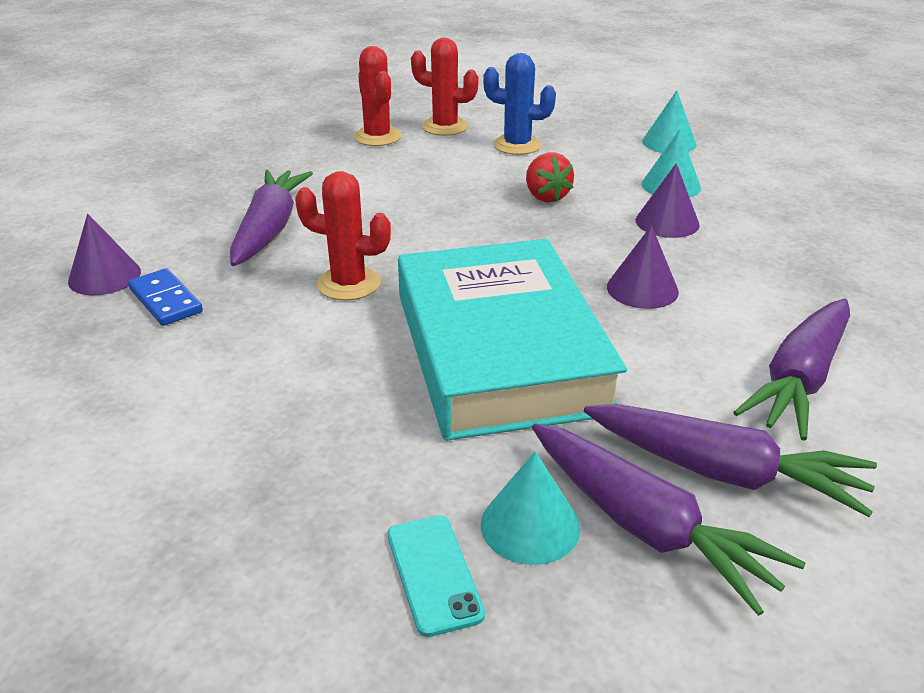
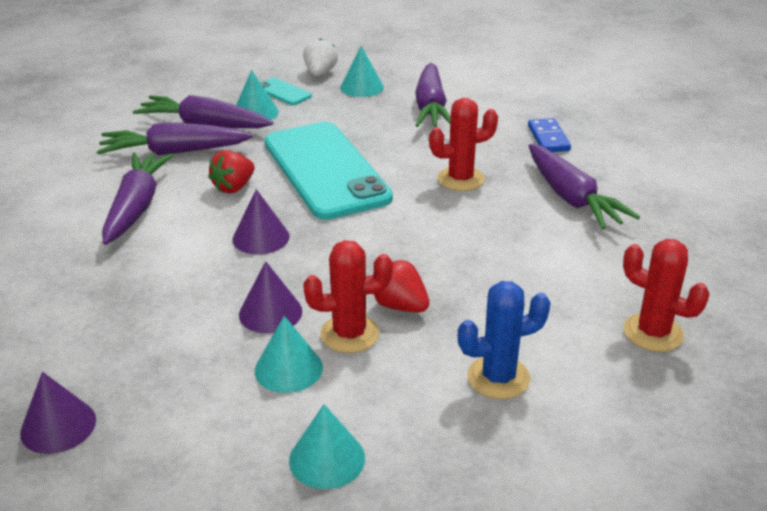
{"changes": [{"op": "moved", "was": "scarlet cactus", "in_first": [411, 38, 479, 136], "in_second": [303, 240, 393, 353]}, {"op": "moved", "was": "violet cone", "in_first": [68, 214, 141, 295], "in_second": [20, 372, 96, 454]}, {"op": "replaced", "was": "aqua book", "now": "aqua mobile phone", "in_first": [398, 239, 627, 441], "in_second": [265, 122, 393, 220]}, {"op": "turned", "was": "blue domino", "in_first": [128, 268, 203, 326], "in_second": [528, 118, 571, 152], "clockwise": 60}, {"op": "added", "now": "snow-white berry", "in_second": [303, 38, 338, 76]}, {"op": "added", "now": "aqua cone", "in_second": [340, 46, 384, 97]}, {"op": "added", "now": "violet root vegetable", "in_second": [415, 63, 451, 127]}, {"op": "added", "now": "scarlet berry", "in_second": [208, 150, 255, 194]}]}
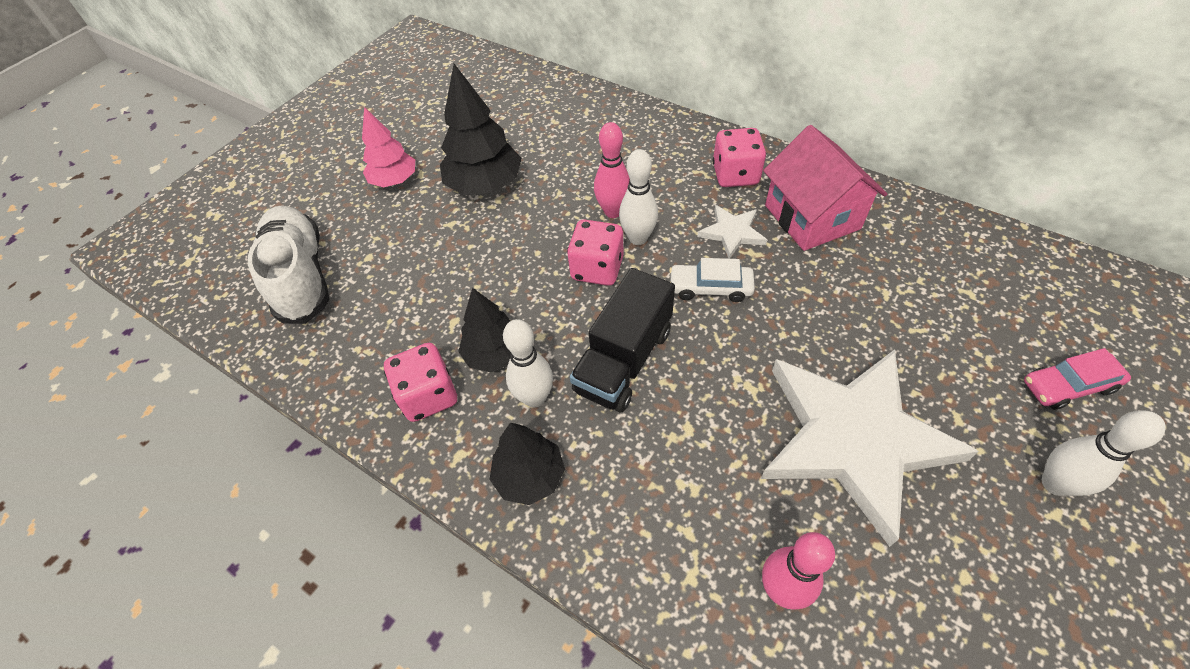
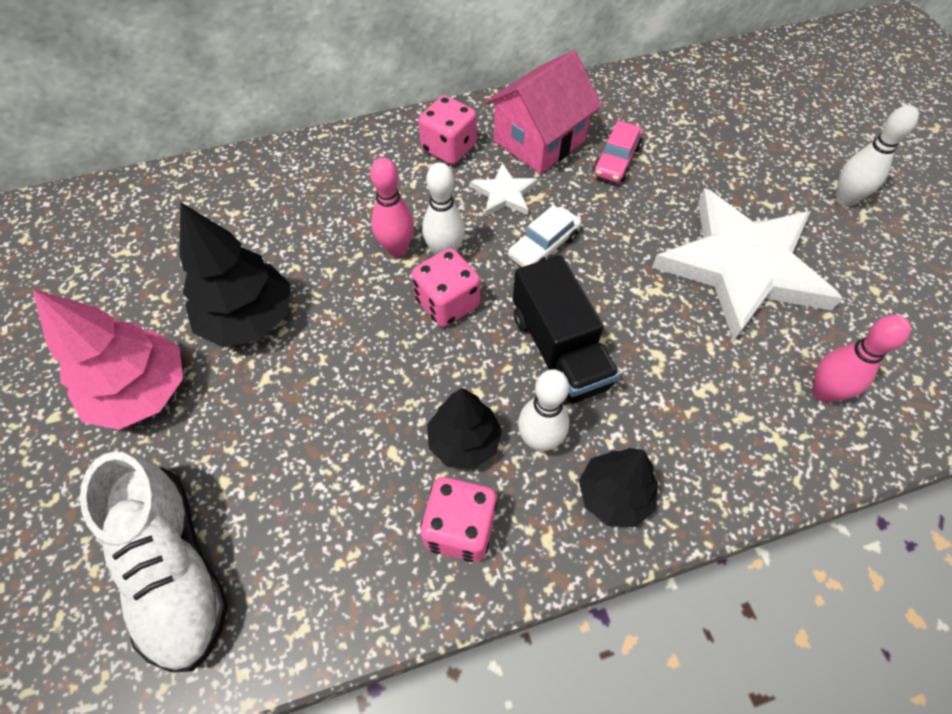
{"changes": [{"op": "resized", "was": "pink tree", "in_first": [362, 107, 415, 188], "in_second": [32, 289, 183, 430], "ratio": 1.52}, {"op": "turned", "was": "pink toy house", "in_first": [763, 125, 887, 251], "in_second": [485, 51, 602, 174], "clockwise": -60}, {"op": "turned", "was": "snow-white shoe", "in_first": [248, 205, 329, 324], "in_second": [80, 451, 228, 672], "clockwise": -135}, {"op": "moved", "was": "pink car", "in_first": [1024, 348, 1131, 410], "in_second": [593, 120, 643, 183]}]}
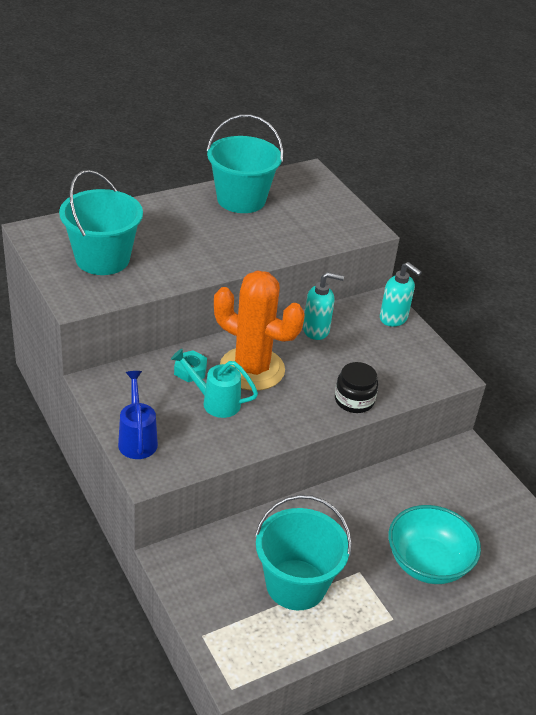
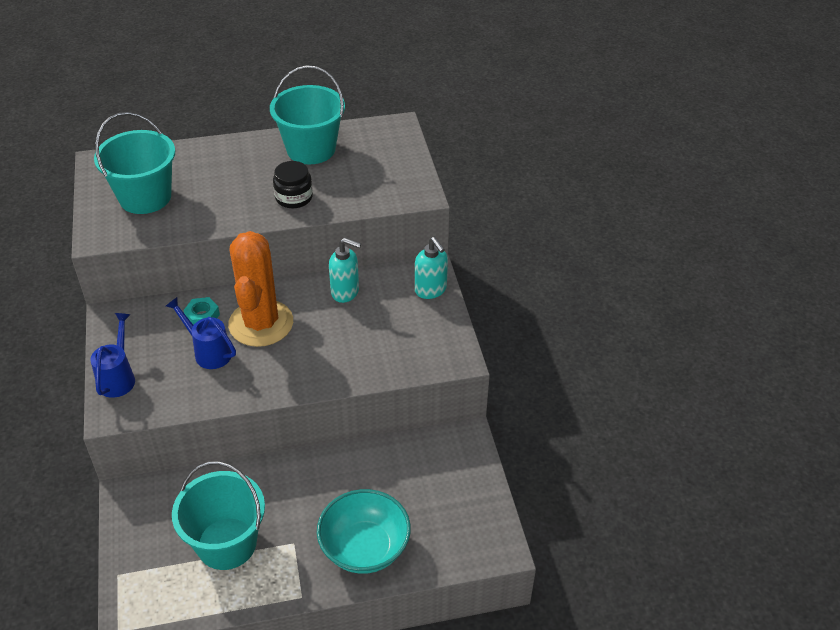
{"changes": [{"op": "turned", "was": "bright orange cactus", "in_first": [214, 270, 305, 391], "in_second": [228, 231, 293, 347], "clockwise": 45}, {"op": "recoloured", "was": "aqua sprinkling can", "now": "blue sprinkling can", "in_first": [171, 349, 258, 418], "in_second": [166, 297, 236, 369]}, {"op": "moved", "was": "black jar", "in_first": [335, 362, 378, 413], "in_second": [273, 161, 313, 208]}]}
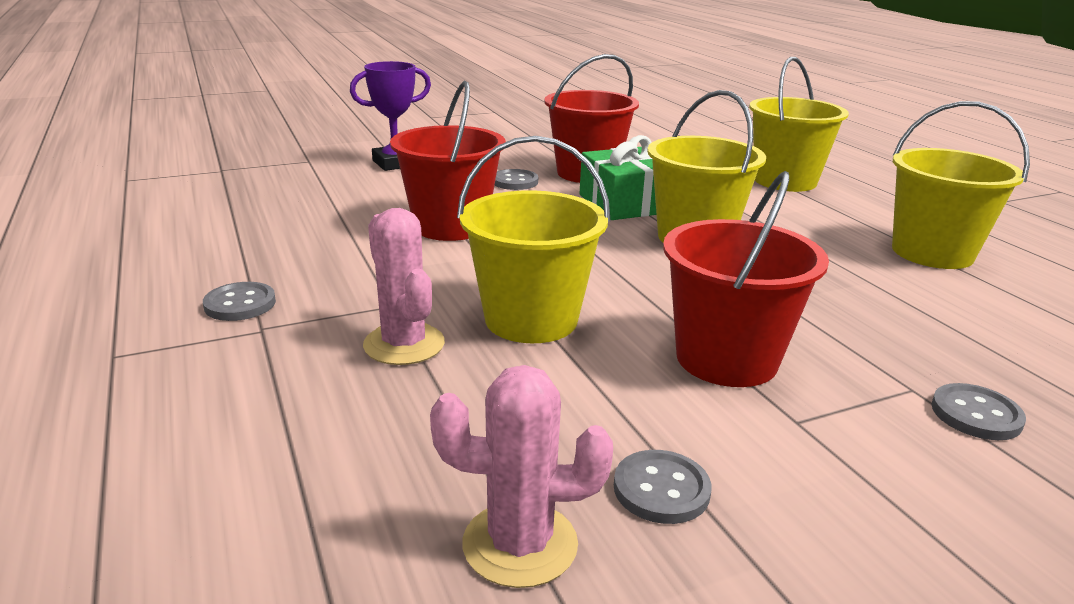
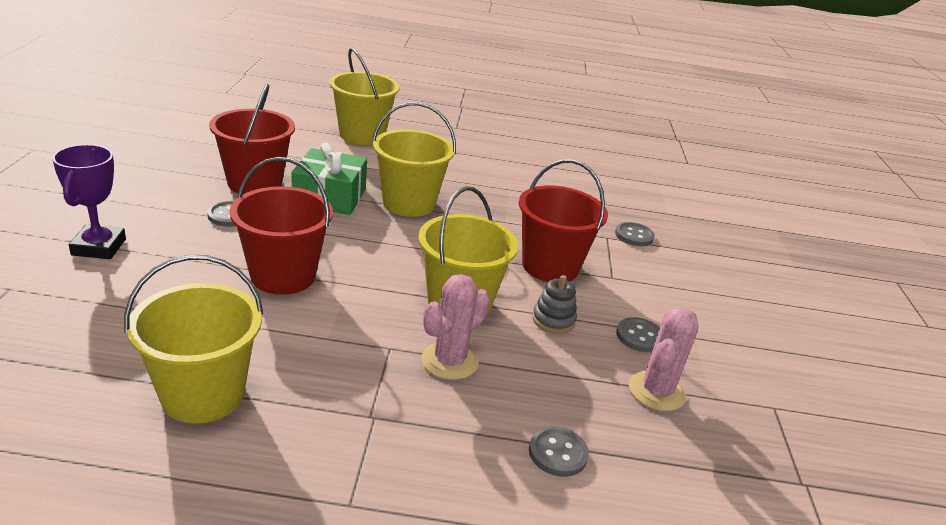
{"changes": [{"op": "moved", "was": "golden pail", "in_first": [892, 101, 1030, 269], "in_second": [124, 255, 263, 423]}, {"op": "turned", "was": "pink cactus", "in_first": [363, 208, 445, 365], "in_second": [421, 274, 490, 380], "clockwise": -45}, {"op": "moved", "was": "grey shirt button", "in_first": [203, 282, 276, 321], "in_second": [529, 426, 589, 477]}, {"op": "added", "now": "grey stacking rings", "in_second": [532, 275, 577, 334]}]}
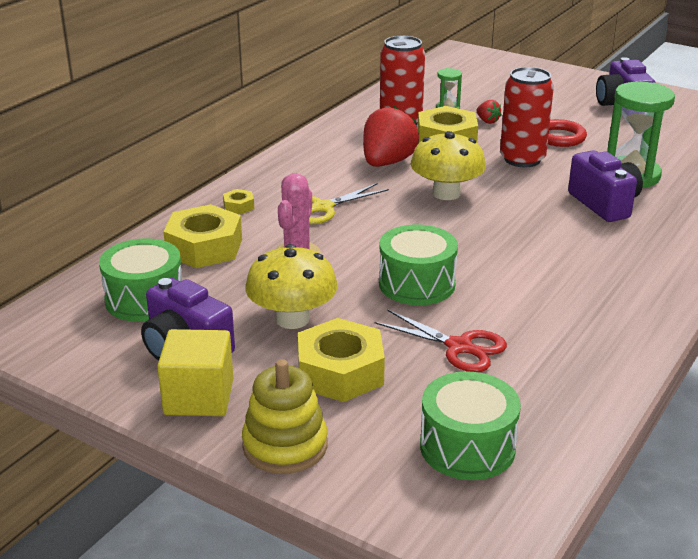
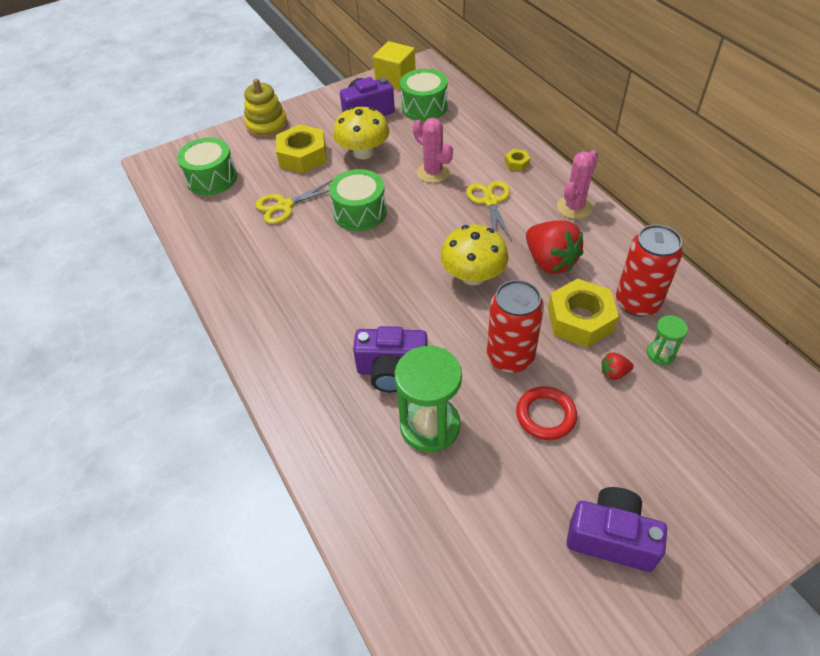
{"changes": [{"op": "removed", "was": "golden hexagon nut", "in_first": [163, 204, 242, 268]}, {"op": "recoloured", "was": "scarlet pair of scissors", "now": "golden pair of scissors", "in_first": [375, 309, 507, 372], "in_second": [255, 180, 332, 224]}, {"op": "moved", "was": "golden cube", "in_first": [157, 329, 233, 416], "in_second": [373, 41, 416, 90]}, {"op": "added", "now": "pink cactus", "in_second": [557, 150, 598, 219]}]}
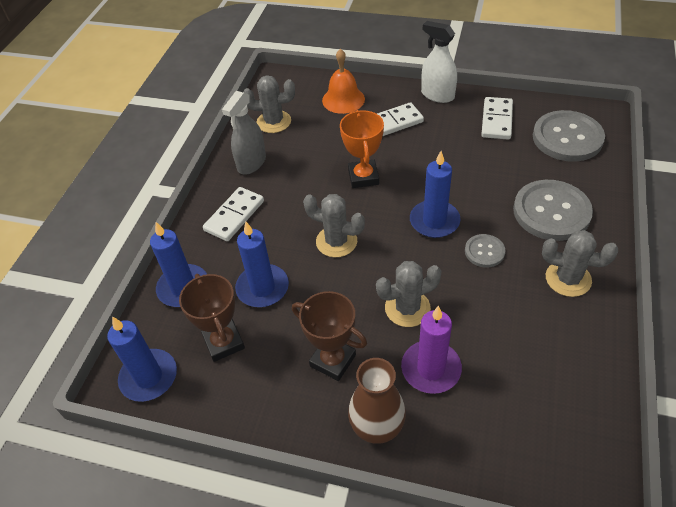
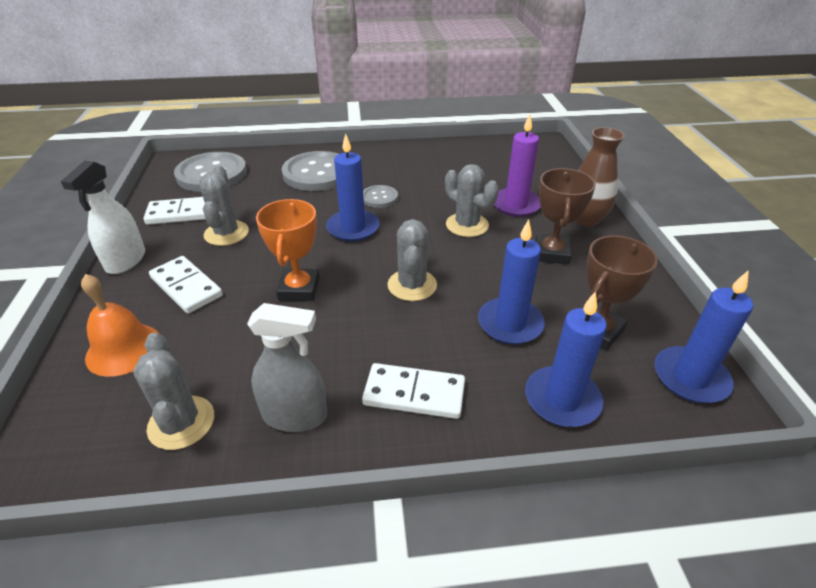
{"changes": [{"op": "turned", "was": "bright orange award cup", "in_first": [340, 110, 384, 188], "in_second": [256, 199, 319, 301], "clockwise": -60}, {"op": "moved", "was": "grey cactus", "in_first": [542, 230, 618, 297], "in_second": [199, 165, 249, 246]}]}
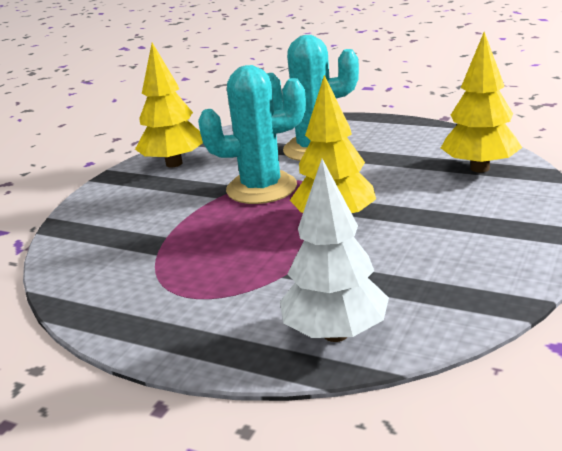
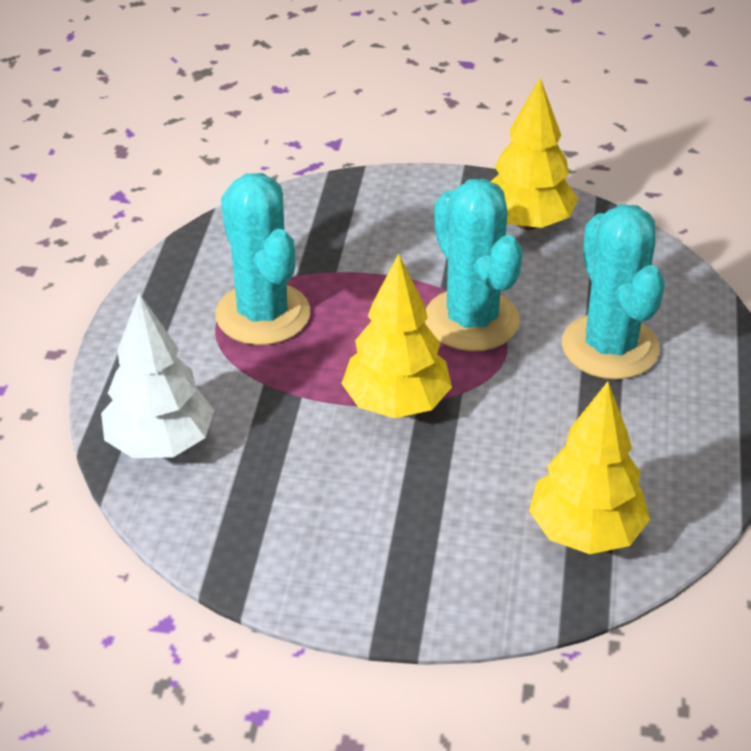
{"changes": [{"op": "added", "now": "aqua cactus", "in_second": [215, 173, 310, 345]}]}
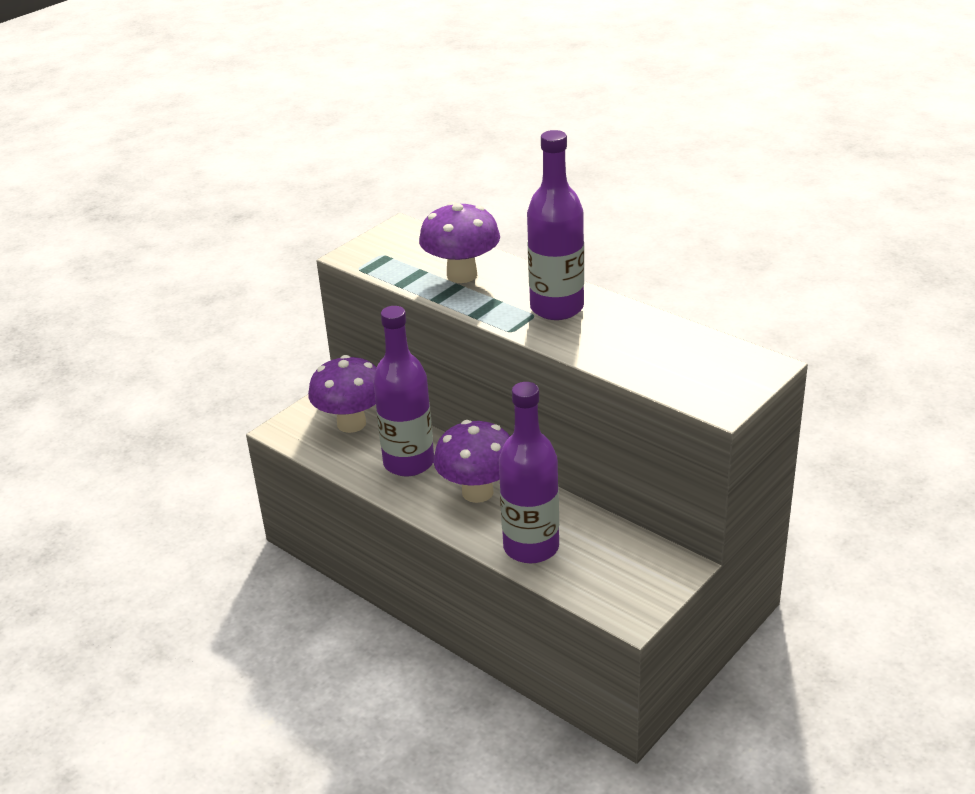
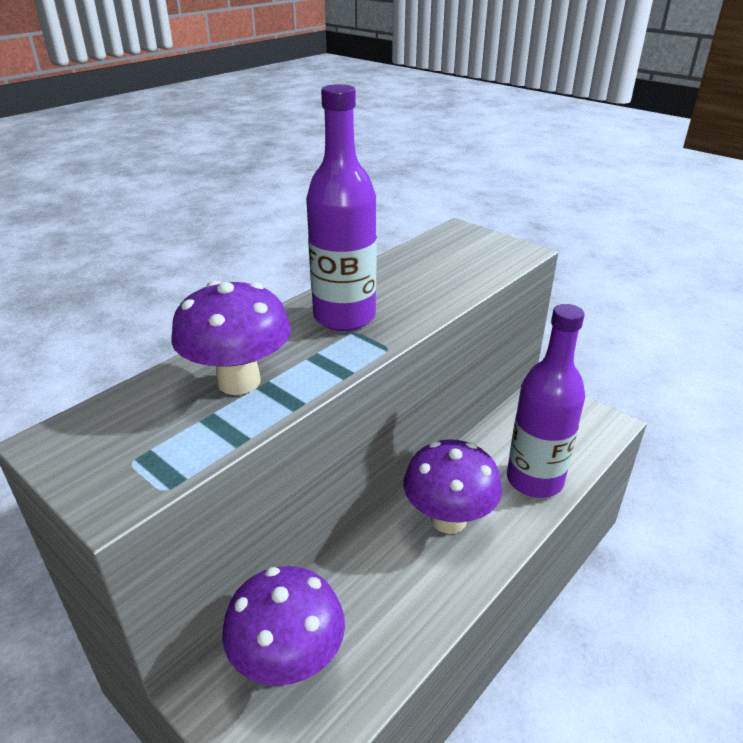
{"changes": [{"op": "removed", "was": "violet drink bottle", "in_first": [373, 306, 434, 476]}]}
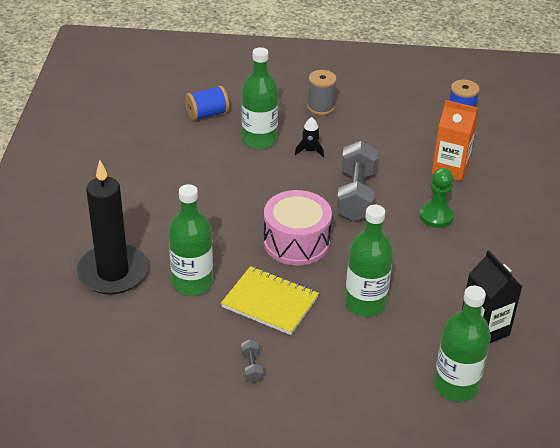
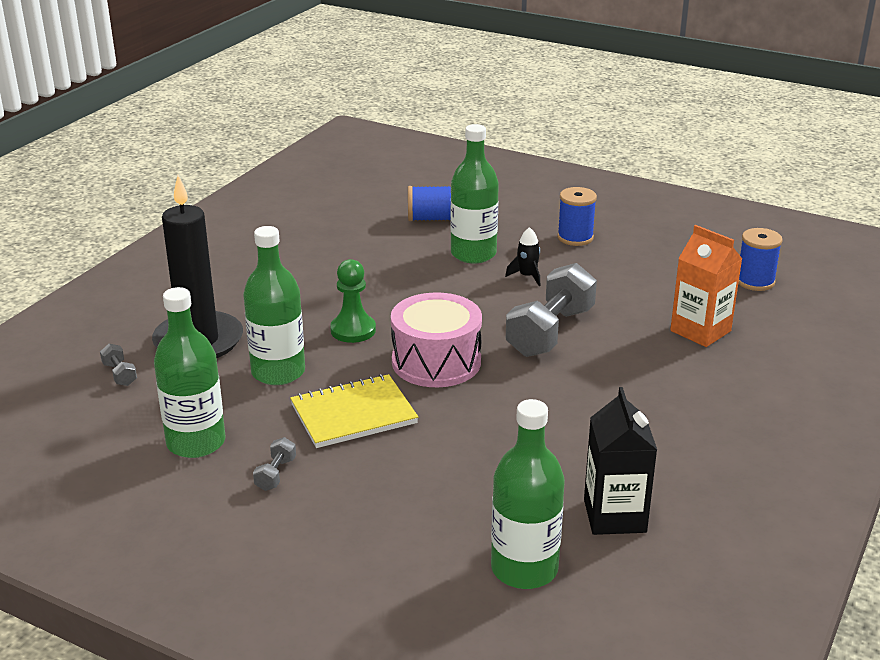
{"changes": [{"op": "recoloured", "was": "grey reel of thread", "now": "blue reel of thread", "in_first": [307, 70, 337, 115], "in_second": [557, 187, 597, 246]}, {"op": "moved", "was": "emerald pawn", "in_first": [420, 168, 454, 228], "in_second": [330, 259, 376, 343]}, {"op": "moved", "was": "emerald drink bottle", "in_first": [345, 205, 393, 316], "in_second": [154, 287, 225, 458]}, {"op": "turned", "was": "golden notebook", "in_first": [221, 266, 319, 335], "in_second": [290, 374, 418, 448], "clockwise": -75}, {"op": "added", "now": "grey free weight", "in_second": [100, 344, 137, 386]}]}
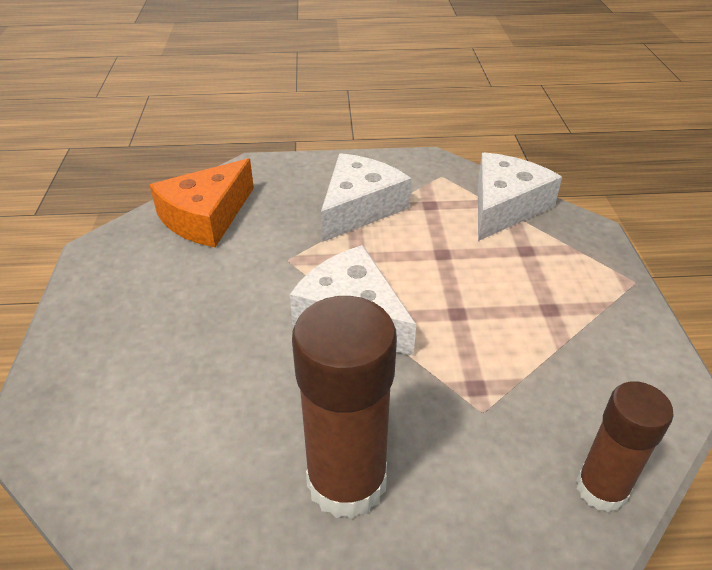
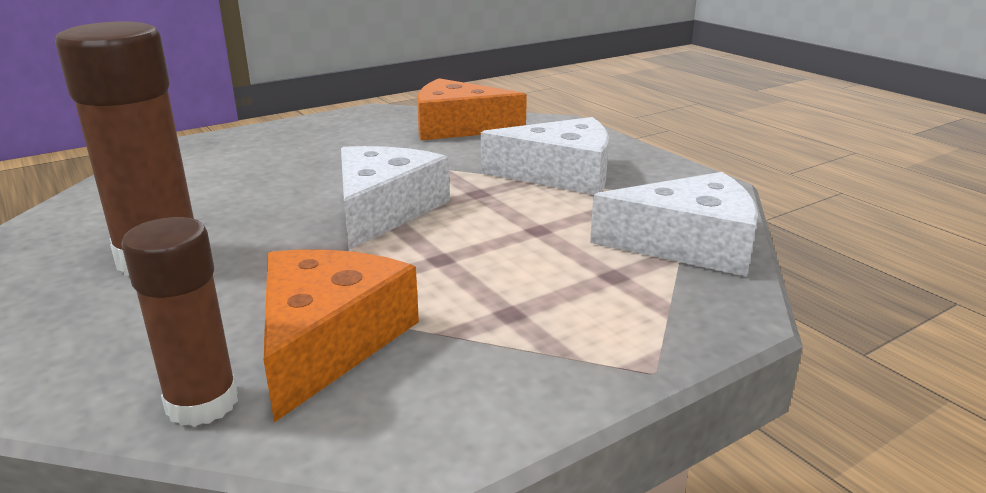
{"changes": [{"op": "added", "now": "bright orange piece of cheese", "in_second": [263, 250, 419, 423]}]}
